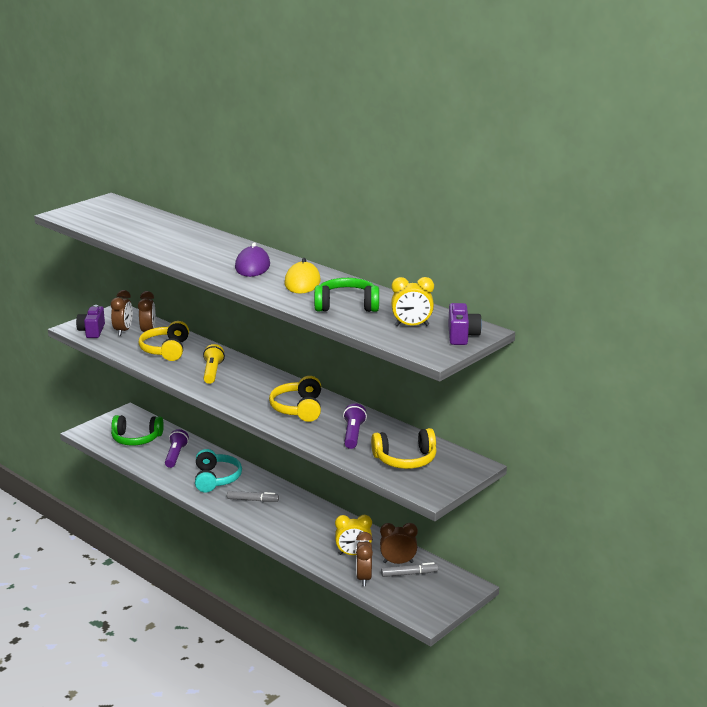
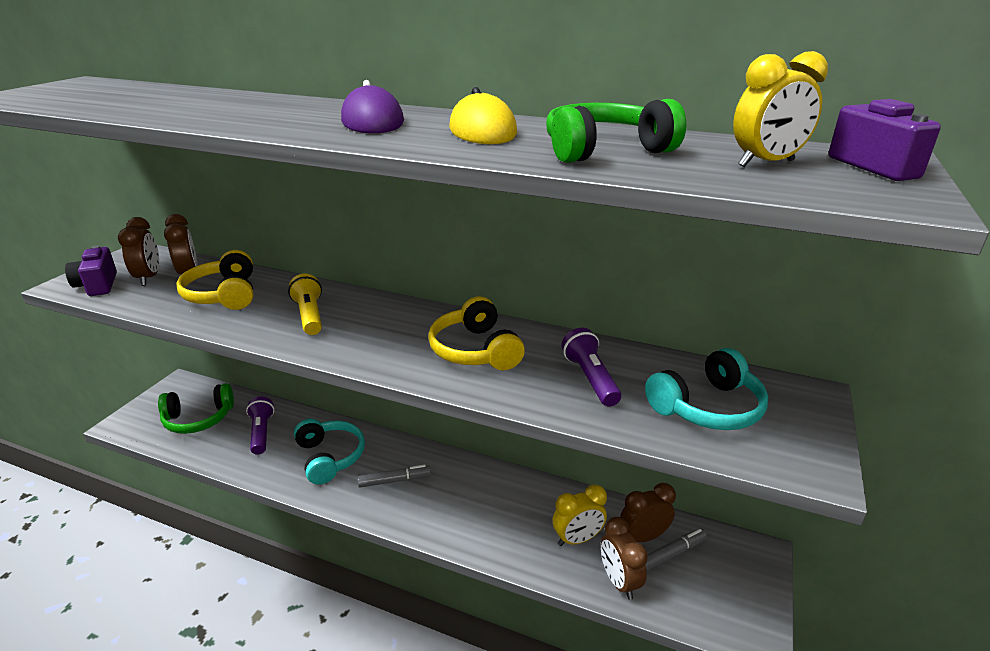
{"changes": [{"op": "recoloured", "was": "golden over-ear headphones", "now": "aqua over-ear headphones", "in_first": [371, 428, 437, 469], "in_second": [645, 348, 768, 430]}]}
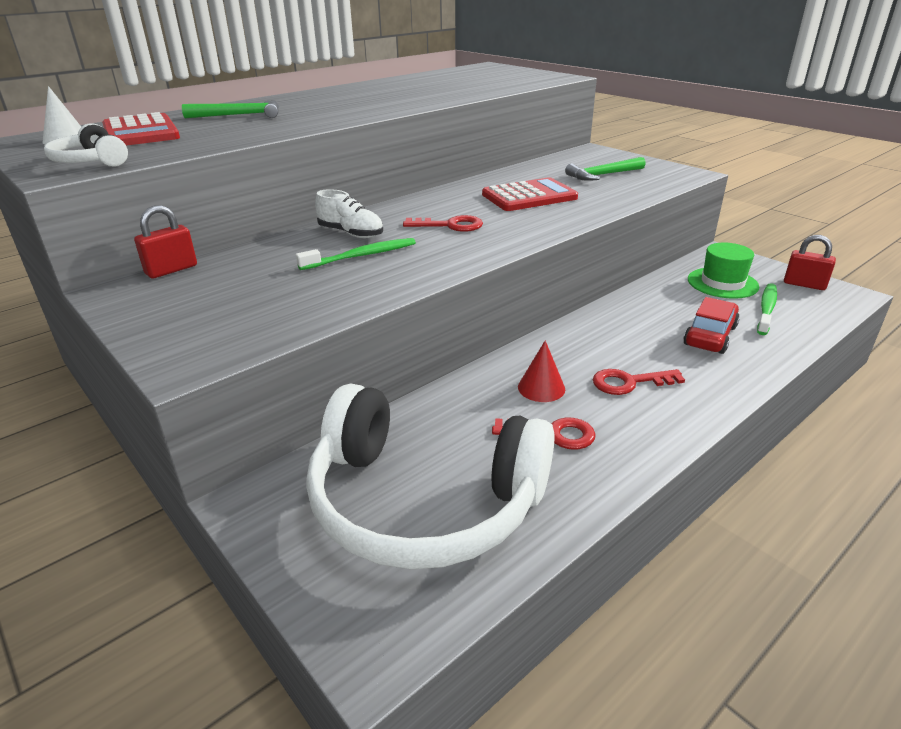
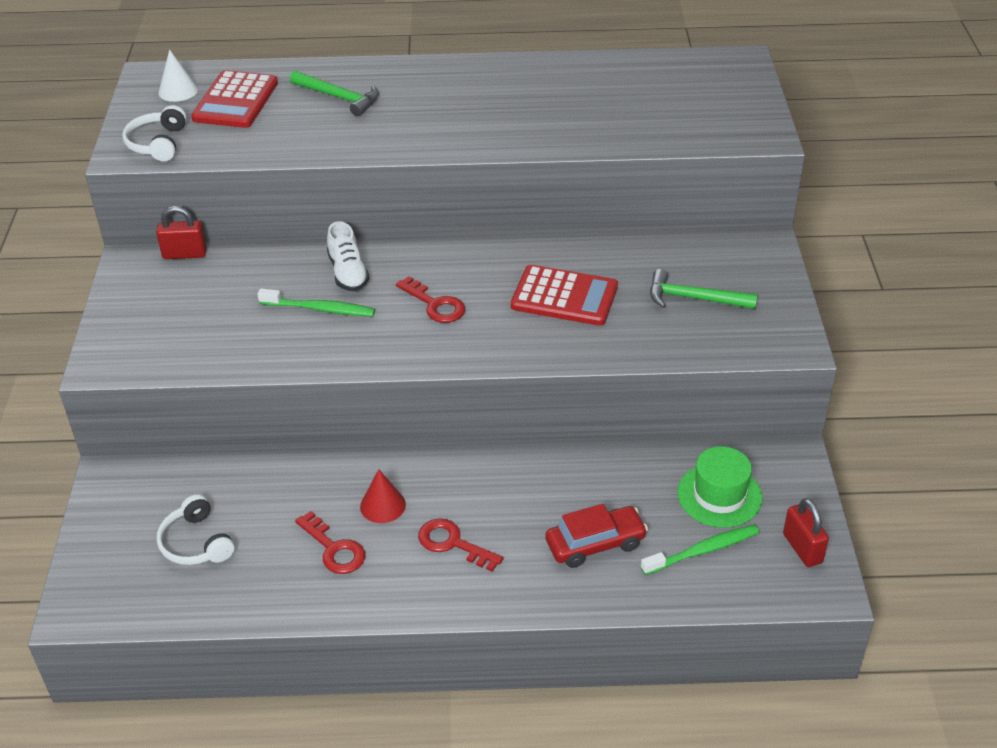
{"changes": [{"op": "resized", "was": "snow-white over-ear headphones", "in_first": [306, 384, 555, 569], "in_second": [157, 494, 235, 565], "ratio": 0.42}]}
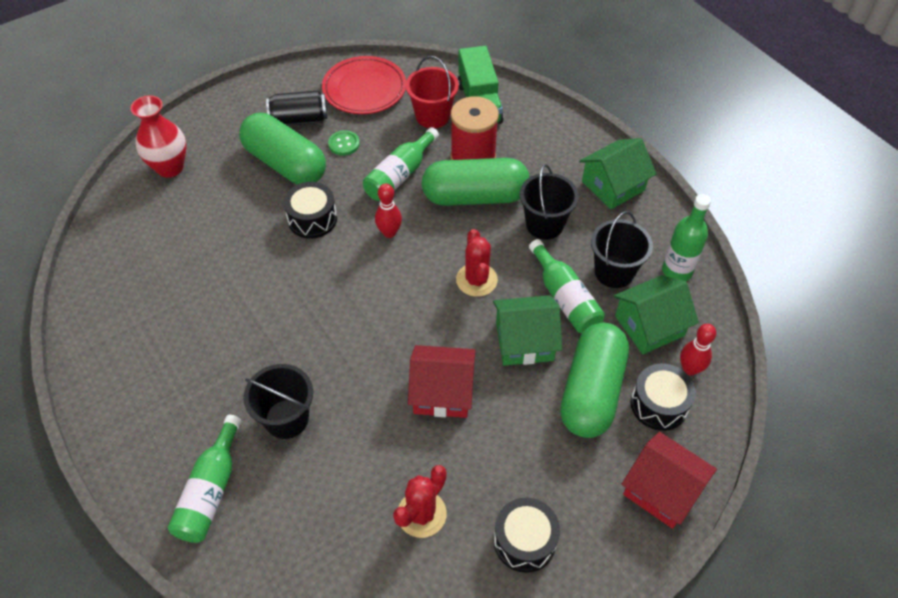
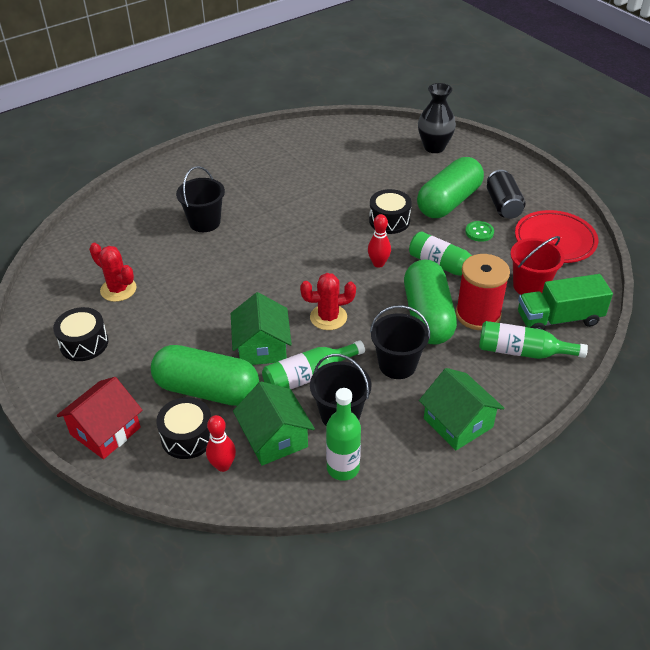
{"changes": [{"op": "recoloured", "was": "scarlet flower vase", "now": "black flower vase", "in_first": [131, 95, 186, 178], "in_second": [418, 83, 456, 153]}, {"op": "removed", "was": "scarlet toy house", "in_first": [408, 345, 475, 418]}, {"op": "moved", "was": "emerald drink bottle", "in_first": [168, 415, 241, 543], "in_second": [479, 321, 588, 359]}]}
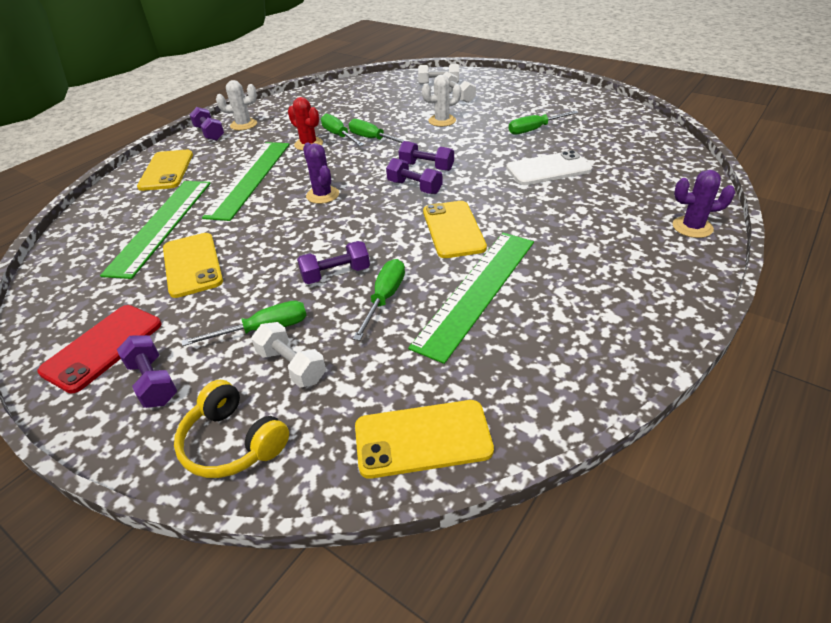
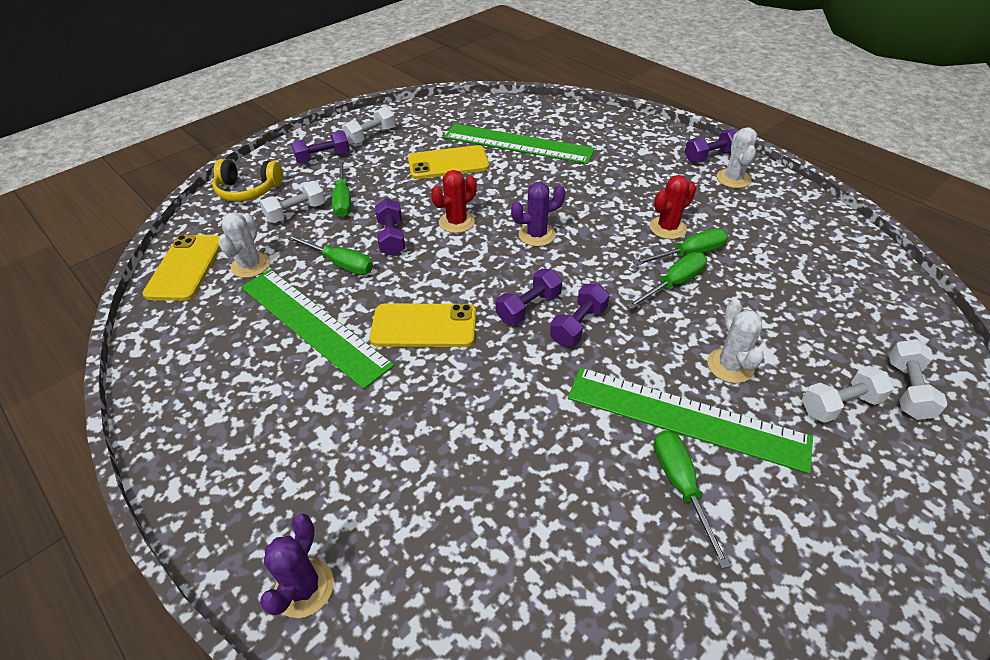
{"changes": [{"op": "moved", "was": "emerald ruler", "in_first": [202, 142, 290, 221], "in_second": [568, 368, 813, 474]}, {"op": "removed", "was": "golden mobile phone", "in_first": [137, 150, 193, 191]}, {"op": "removed", "was": "snow-white mobile phone", "in_first": [506, 150, 592, 185]}, {"op": "replaced", "was": "scarlet mobile phone", "now": "snow-white free weight", "in_first": [38, 305, 162, 393], "in_second": [342, 107, 395, 145]}, {"op": "turned", "was": "golden over-ear headphones", "in_first": [174, 380, 289, 478], "in_second": [212, 159, 283, 201], "clockwise": -135}, {"op": "added", "now": "scarlet cactus", "in_second": [431, 170, 477, 233]}, {"op": "added", "now": "snow-white cactus", "in_second": [218, 212, 270, 278]}]}
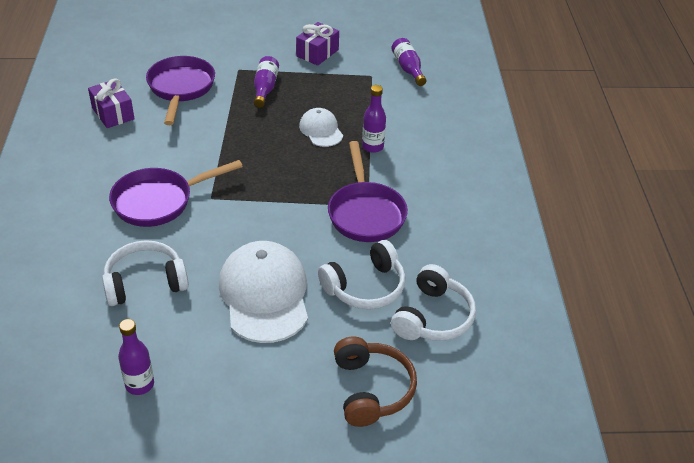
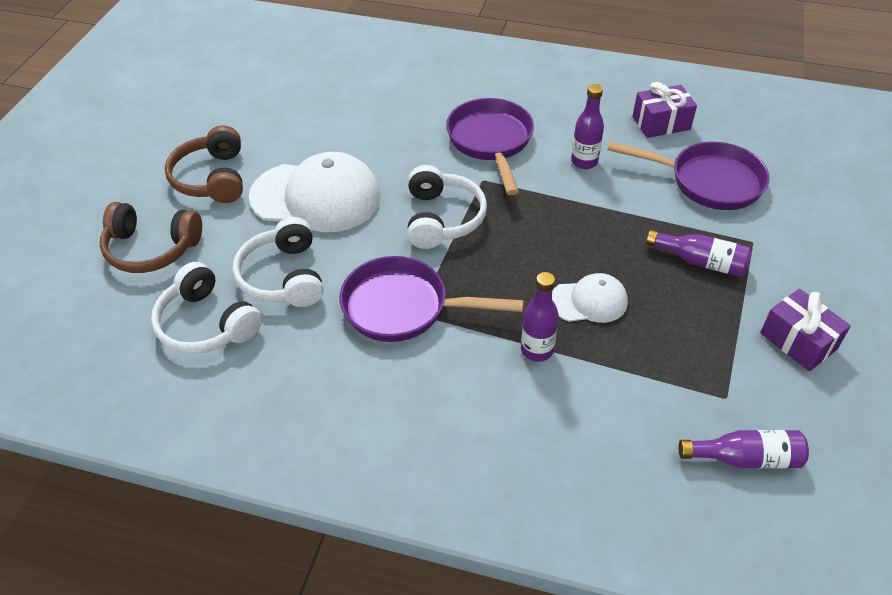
{"changes": [{"op": "moved", "was": "snow-white over-ear headphones", "in_first": [102, 240, 189, 306], "in_second": [407, 165, 487, 249]}, {"op": "moved", "was": "violet drink bottle", "in_first": [118, 319, 154, 395], "in_second": [571, 84, 604, 169]}, {"op": "added", "now": "dark brown over-ear headphones", "in_second": [165, 125, 243, 203]}]}
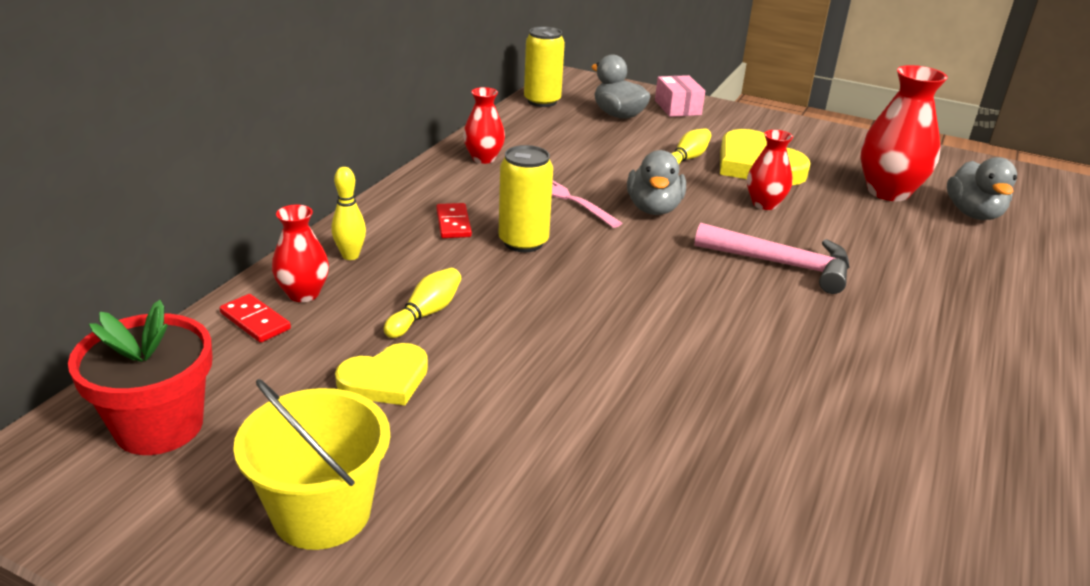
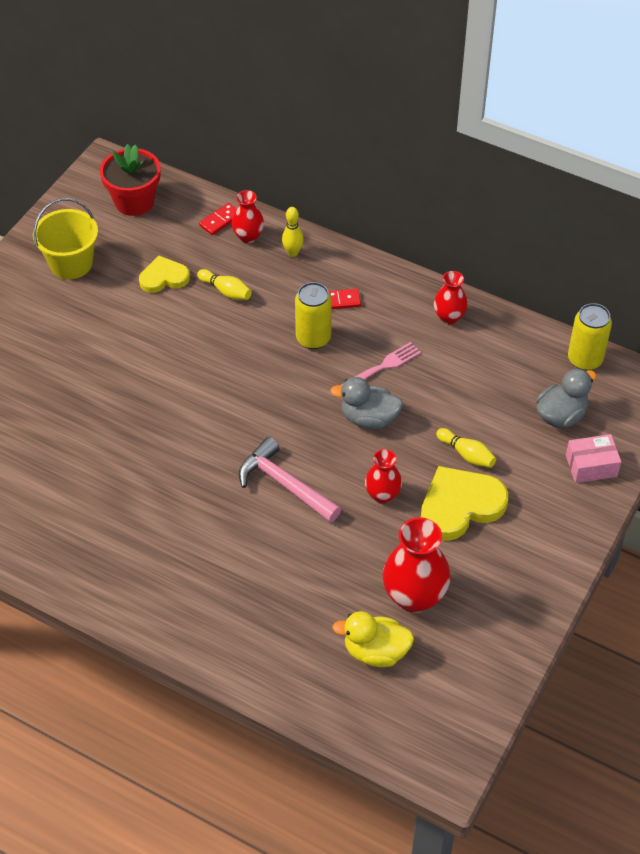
{"changes": [{"op": "recoloured", "was": "grey duck", "now": "golden duck", "in_first": [947, 157, 1017, 220], "in_second": [332, 611, 414, 667]}, {"op": "turned", "was": "pink hammer", "in_first": [695, 223, 849, 294], "in_second": [239, 437, 341, 523], "clockwise": 105}, {"op": "turned", "was": "golden heart", "in_first": [335, 343, 428, 405], "in_second": [139, 256, 190, 293], "clockwise": 105}]}
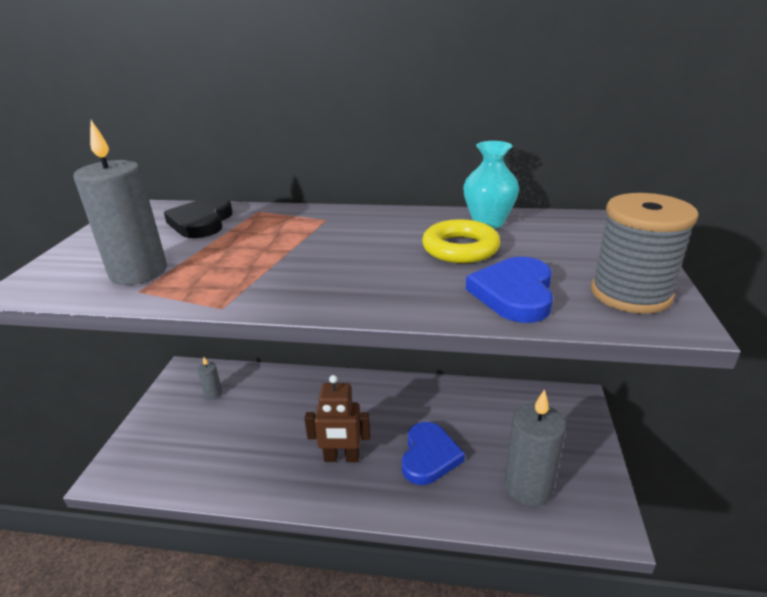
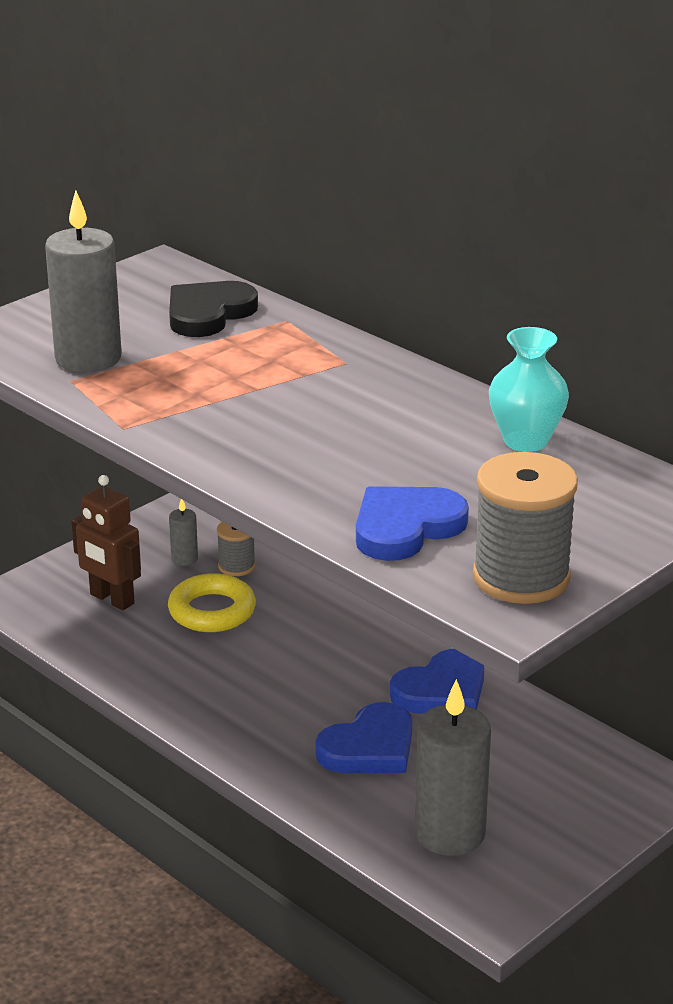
{"changes": [{"op": "moved", "was": "golden ring", "in_first": [422, 219, 501, 263], "in_second": [168, 573, 256, 632]}, {"op": "moved", "was": "dark brown toy robot", "in_first": [304, 375, 371, 462], "in_second": [71, 475, 141, 610]}, {"op": "added", "now": "grey reel of thread", "in_second": [217, 522, 256, 576]}, {"op": "added", "now": "blue heart", "in_second": [390, 649, 484, 714]}]}
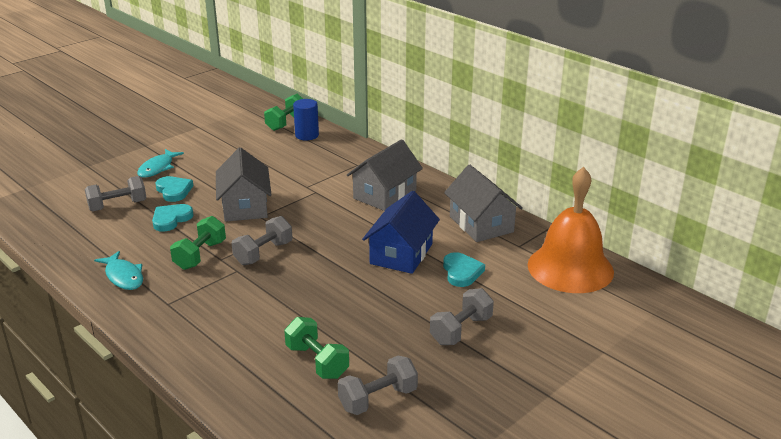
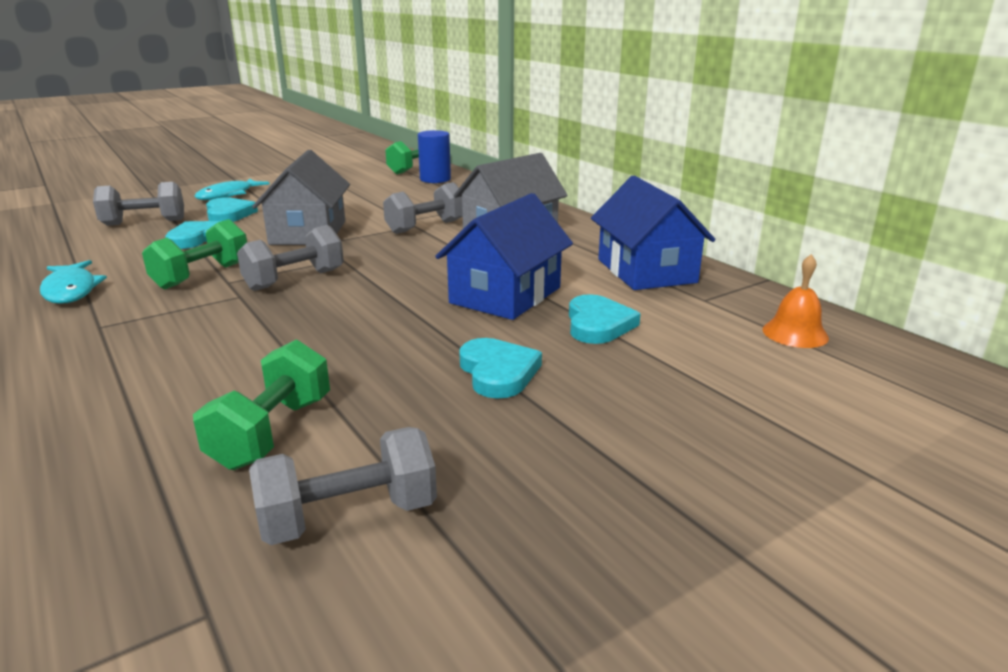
{"changes": [{"op": "recoloured", "was": "grey toy house", "now": "blue toy house", "in_first": [444, 164, 523, 242], "in_second": [591, 176, 715, 290]}, {"op": "resized", "was": "bright orange hand bell", "in_first": [528, 167, 614, 293], "in_second": [762, 254, 829, 348], "ratio": 0.41}, {"op": "moved", "was": "grey free weight", "in_first": [430, 288, 494, 345], "in_second": [383, 182, 463, 234]}, {"op": "turned", "was": "emerald free weight", "in_first": [284, 317, 349, 379], "in_second": [193, 339, 330, 470], "clockwise": 45}, {"op": "added", "now": "aqua heart", "in_second": [459, 338, 542, 399]}]}
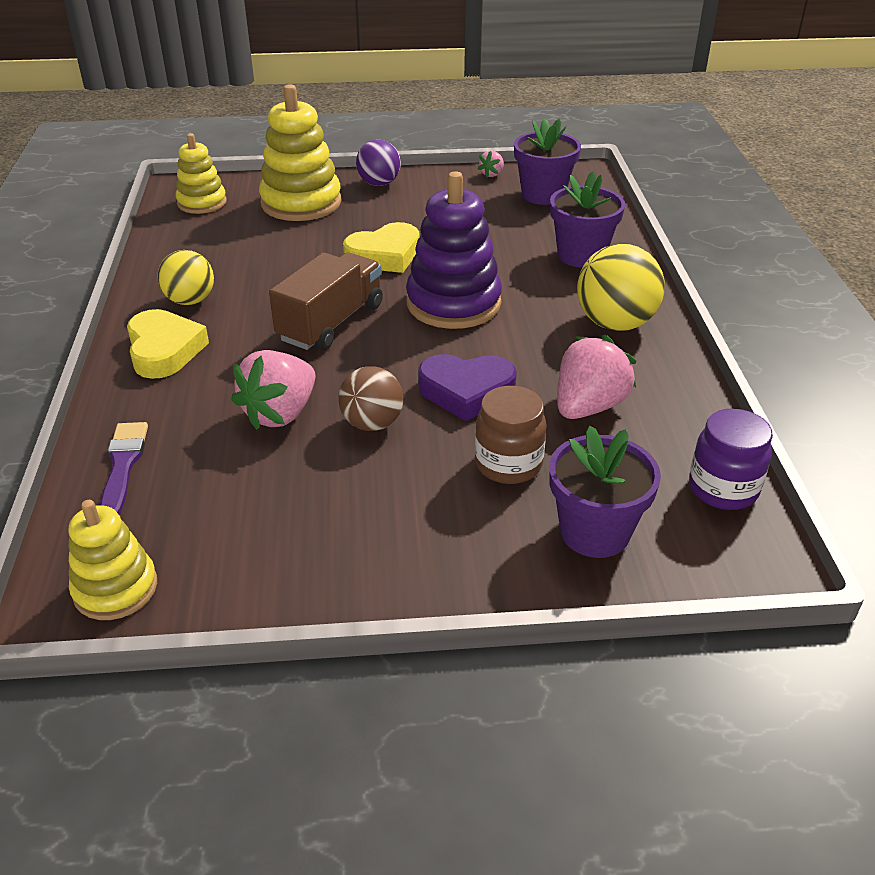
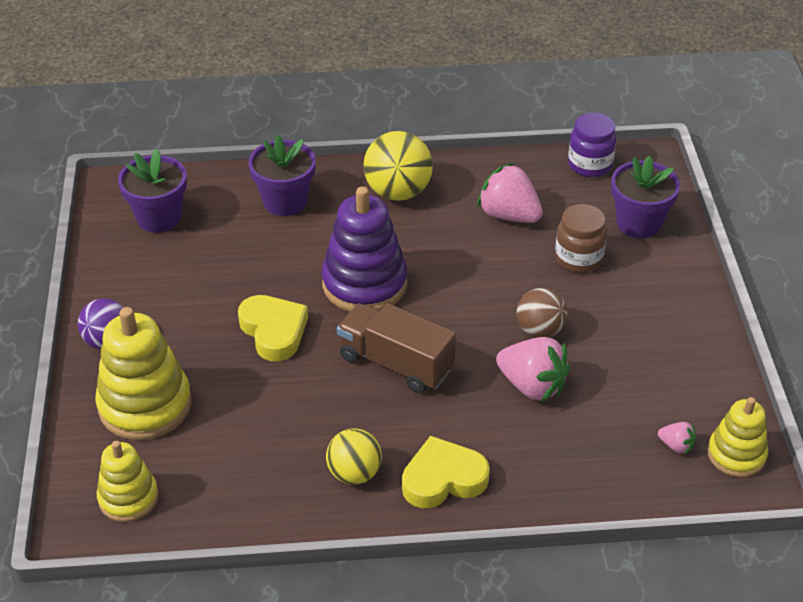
{"changes": [{"op": "moved", "was": "pink berry", "in_first": [478, 150, 504, 177], "in_second": [658, 422, 696, 454]}, {"op": "removed", "was": "violet heart", "in_first": [418, 354, 517, 421]}, {"op": "removed", "was": "violet brush", "in_first": [100, 422, 148, 515]}]}
